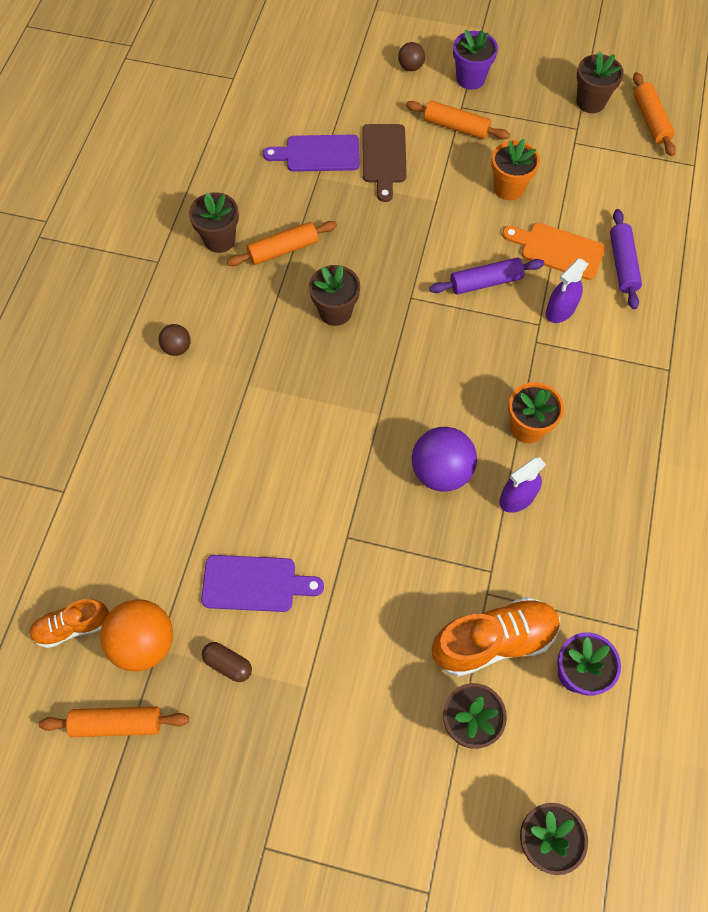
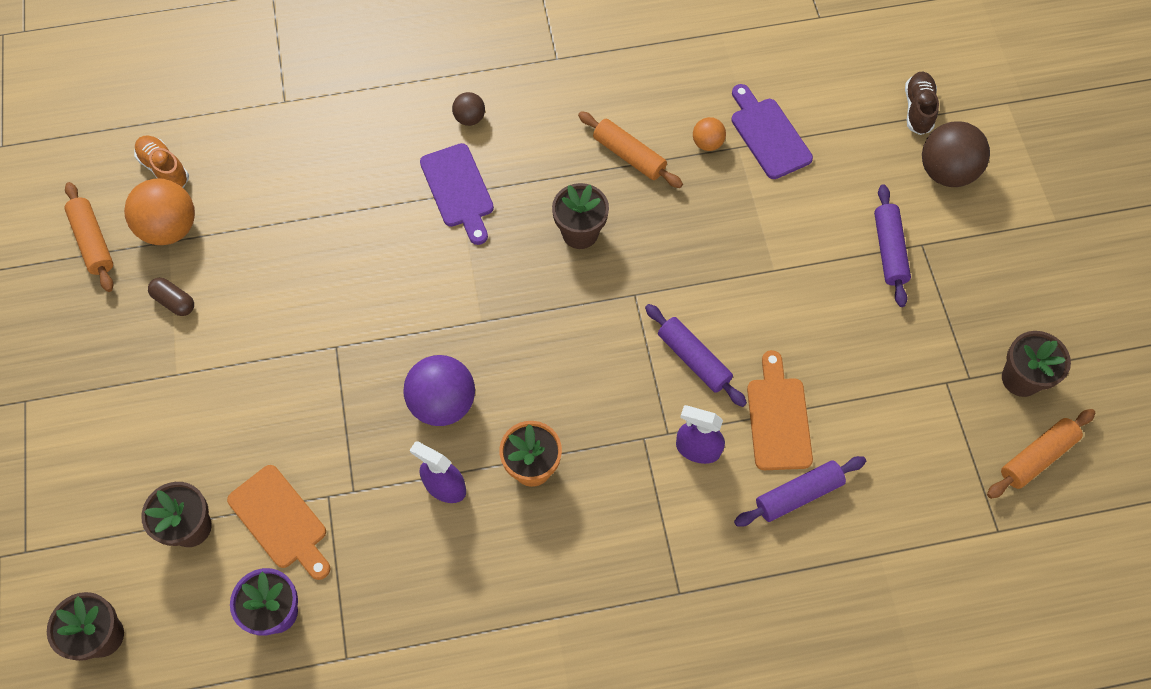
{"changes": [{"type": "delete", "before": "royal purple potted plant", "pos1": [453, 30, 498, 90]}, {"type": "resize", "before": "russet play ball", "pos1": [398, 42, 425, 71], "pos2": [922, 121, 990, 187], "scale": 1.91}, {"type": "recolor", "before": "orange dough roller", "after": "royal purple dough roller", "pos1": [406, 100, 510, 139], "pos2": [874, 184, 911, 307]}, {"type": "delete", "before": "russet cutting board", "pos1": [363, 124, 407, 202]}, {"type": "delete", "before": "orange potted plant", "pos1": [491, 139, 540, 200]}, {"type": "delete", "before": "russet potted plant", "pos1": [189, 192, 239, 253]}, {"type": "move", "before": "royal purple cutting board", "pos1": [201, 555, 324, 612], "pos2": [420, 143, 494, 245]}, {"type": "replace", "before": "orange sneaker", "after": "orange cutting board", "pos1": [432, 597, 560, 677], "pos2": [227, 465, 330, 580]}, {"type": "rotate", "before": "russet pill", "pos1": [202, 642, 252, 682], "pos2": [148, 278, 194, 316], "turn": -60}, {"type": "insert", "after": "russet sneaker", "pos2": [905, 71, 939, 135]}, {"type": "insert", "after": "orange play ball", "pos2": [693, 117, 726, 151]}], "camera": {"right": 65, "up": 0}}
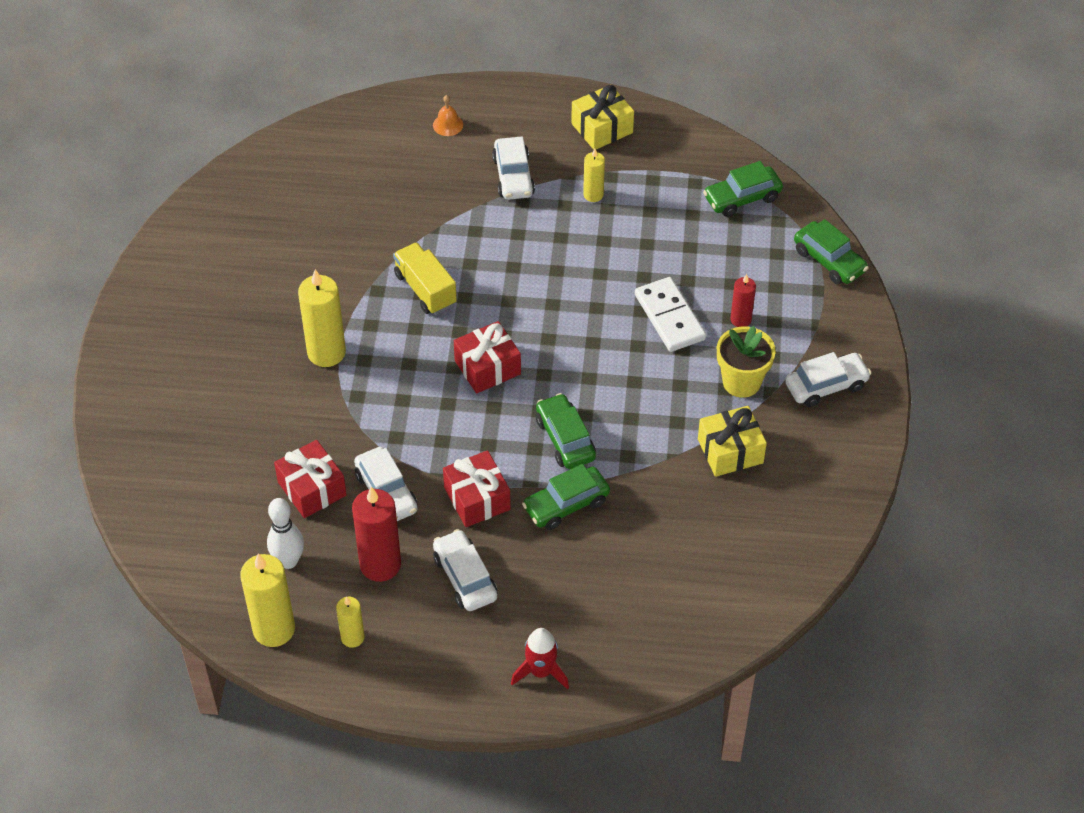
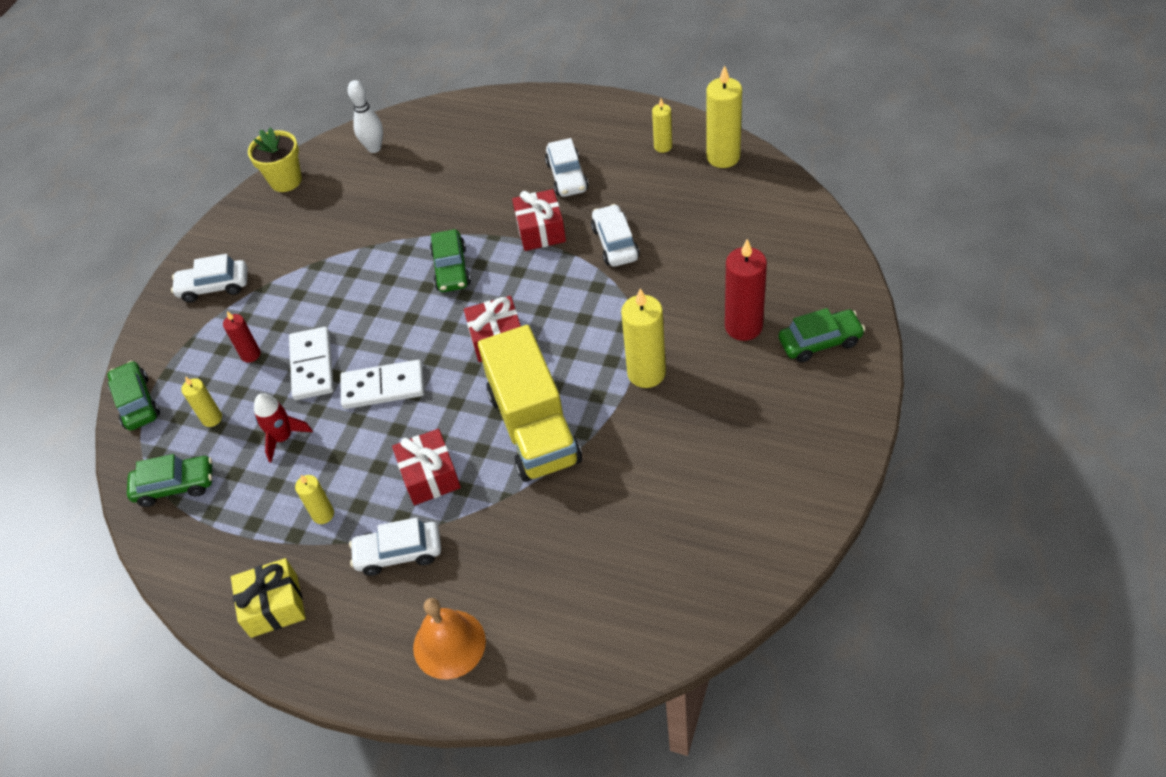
{"changes": [{"type": "resize", "before": "orange hand bell", "pos1": [433, 95, 463, 136], "pos2": [413, 598, 486, 679], "scale": 1.91}, {"type": "rotate", "before": "snow-white automobile", "pos1": [492, 137, 535, 200], "pos2": [349, 517, 441, 576], "turn": -105}, {"type": "resize", "before": "golden truck", "pos1": [393, 242, 457, 314], "pos2": [478, 325, 582, 482], "scale": 1.76}, {"type": "move", "before": "golden potted plant", "pos1": [717, 326, 776, 398], "pos2": [248, 127, 302, 192]}, {"type": "delete", "before": "golden present", "pos1": [698, 406, 767, 477]}, {"type": "move", "before": "red present", "pos1": [274, 440, 347, 518], "pos2": [392, 429, 461, 505]}, {"type": "move", "before": "green automobile", "pos1": [522, 464, 610, 530], "pos2": [779, 308, 865, 363]}, {"type": "move", "before": "red pillar candle", "pos1": [352, 487, 401, 582], "pos2": [725, 239, 767, 341]}, {"type": "move", "before": "snow-white skittle", "pos1": [267, 498, 304, 569], "pos2": [348, 80, 383, 153]}, {"type": "move", "before": "red spaceship", "pos1": [511, 628, 569, 690], "pos2": [254, 393, 313, 462]}, {"type": "insert", "after": "snow-white domino piece", "pos2": [340, 360, 424, 409]}, {"type": "insert", "after": "golden pillar candle", "pos2": [181, 376, 222, 427]}], "camera": {"right": -160, "up": 0}}
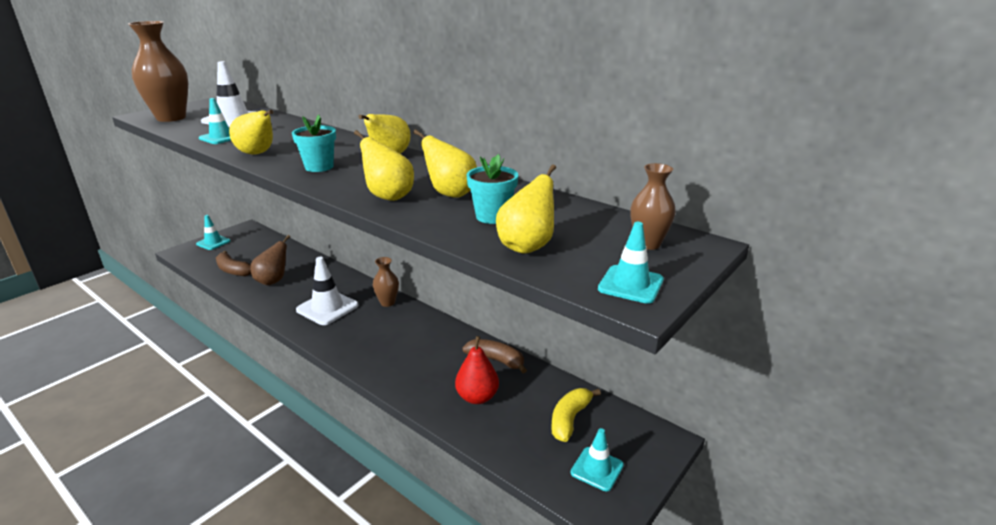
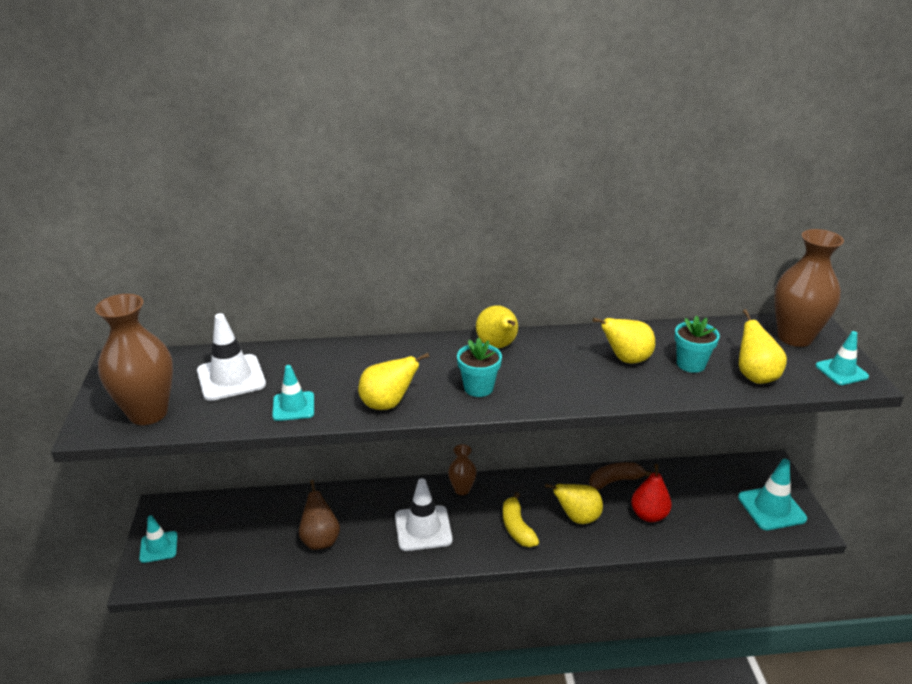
{"changes": [{"type": "move", "before": "golden pear", "pos1": [354, 130, 414, 201], "pos2": [545, 484, 603, 524]}, {"type": "resize", "before": "russet tall vase", "pos1": [631, 163, 676, 250], "pos2": [774, 229, 844, 347], "scale": 1.89}, {"type": "delete", "before": "russet toy banana", "pos1": [216, 251, 251, 276]}, {"type": "move", "before": "golden toy banana", "pos1": [551, 388, 601, 442], "pos2": [503, 492, 539, 547]}, {"type": "resize", "before": "aqua safety cone", "pos1": [571, 428, 624, 491], "pos2": [738, 459, 807, 530], "scale": 1.56}], "camera": {"right": -45, "up": 5}}
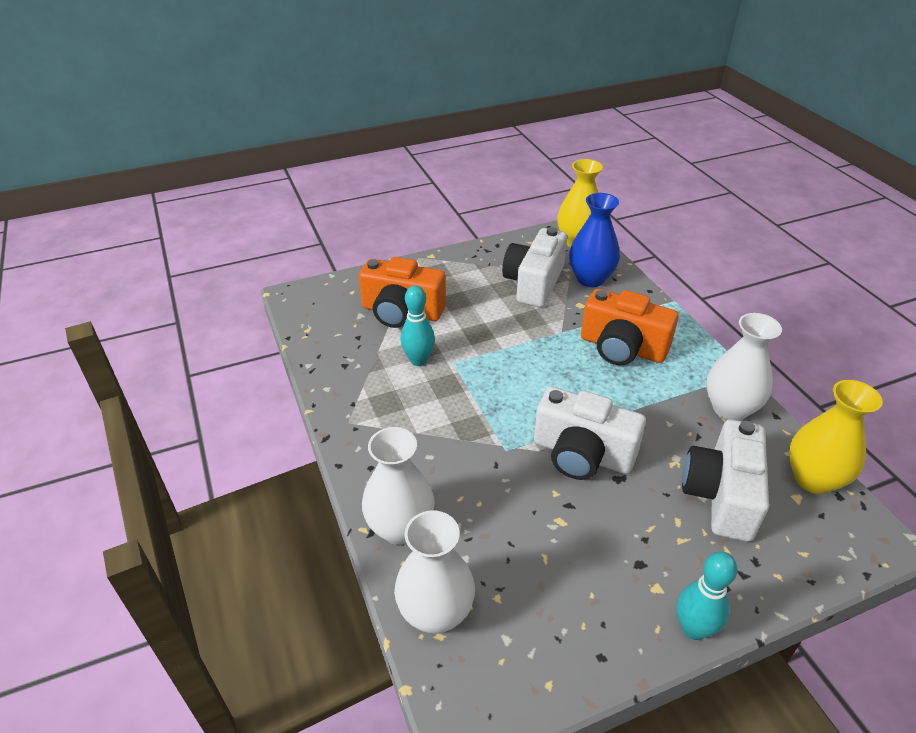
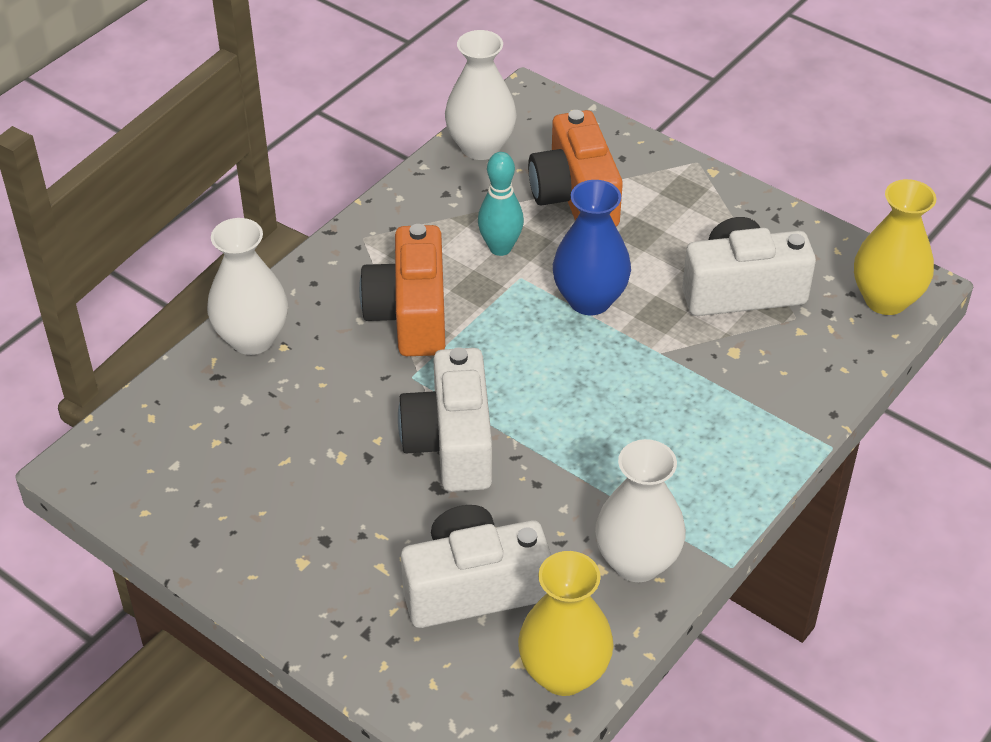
{"changes": [{"type": "move", "before": "cobalt tall vase", "pos1": [569, 193, 620, 287], "pos2": [553, 180, 631, 315]}, {"type": "move", "before": "orange compact camera", "pos1": [581, 289, 679, 365], "pos2": [359, 224, 445, 356]}, {"type": "move", "before": "snow-white tall vase", "pos1": [394, 510, 475, 633], "pos2": [445, 30, 517, 160]}, {"type": "delete", "before": "aqua skittle", "pos1": [677, 552, 738, 640]}], "camera": {"right": 60, "up": 5}}
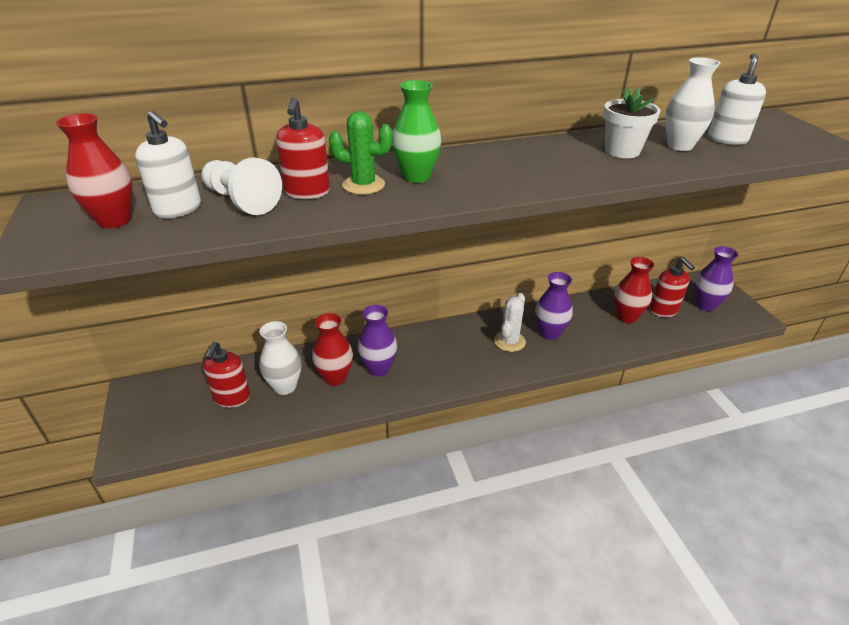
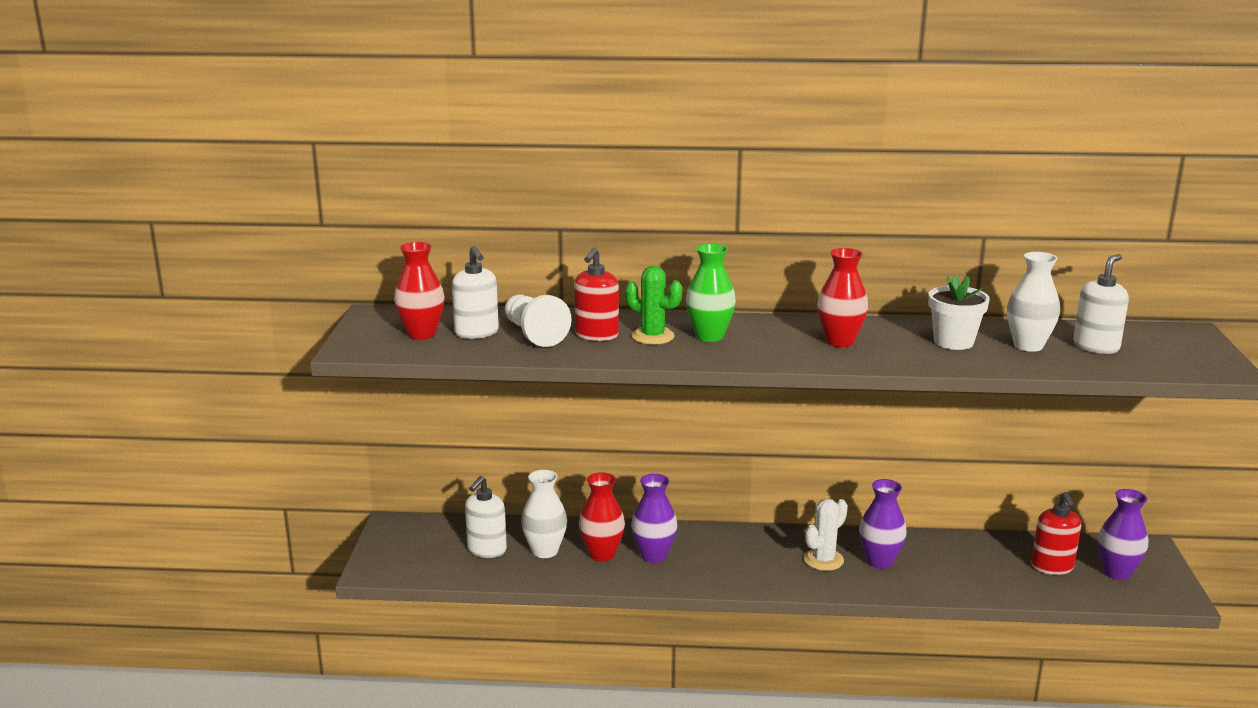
{"changes": [{"type": "move", "before": "red tall vase", "pos1": [614, 257, 654, 323], "pos2": [817, 248, 868, 347]}, {"type": "recolor", "before": "red soap dispenser", "after": "snow-white soap dispenser", "pos1": [203, 342, 250, 408], "pos2": [465, 476, 507, 558]}], "camera": {"right": 20, "up": -15}}
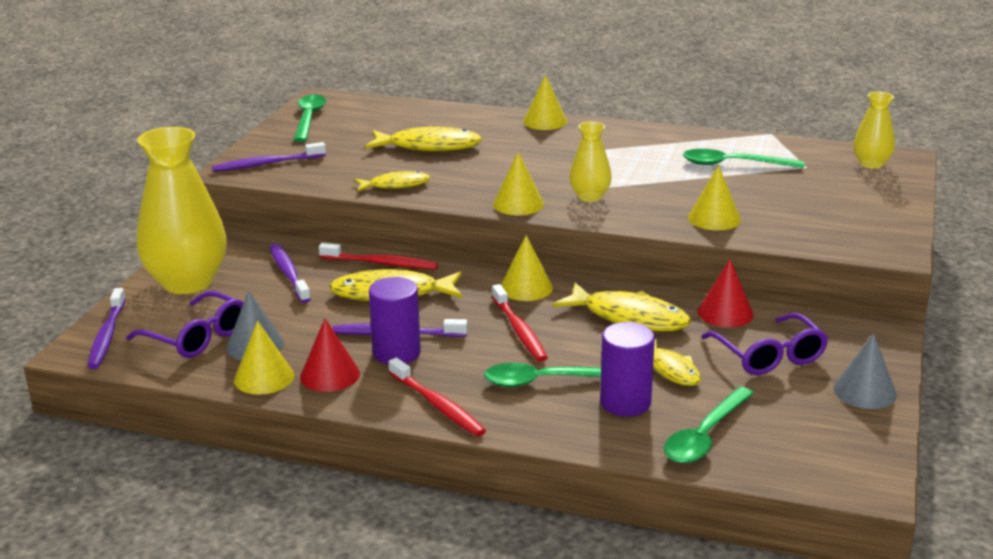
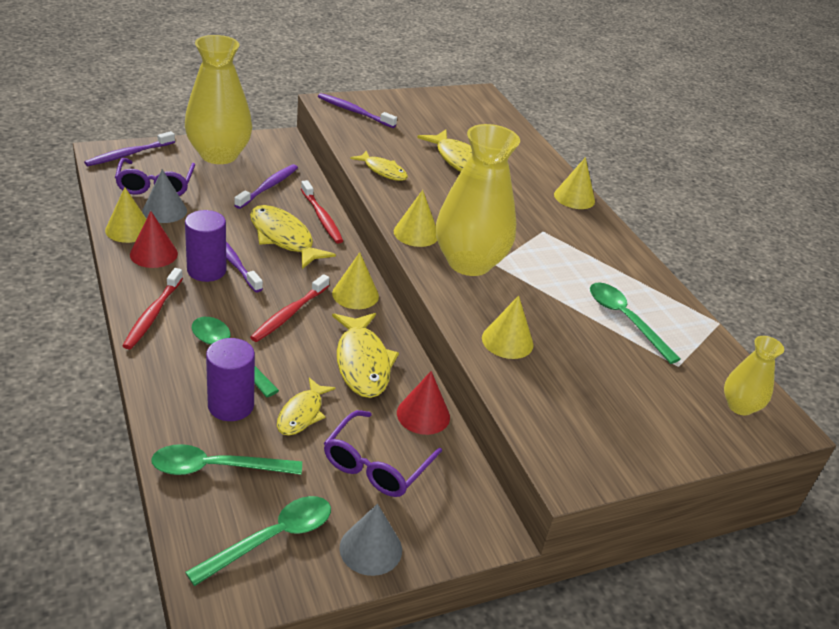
{"changes": [{"type": "move", "before": "green spoon", "pos1": [294, 95, 326, 142], "pos2": [185, 496, 331, 586]}, {"type": "resize", "before": "golden tall vase", "pos1": [569, 122, 612, 202], "pos2": [436, 124, 520, 276], "scale": 1.99}], "camera": {"right": 45, "up": 10}}
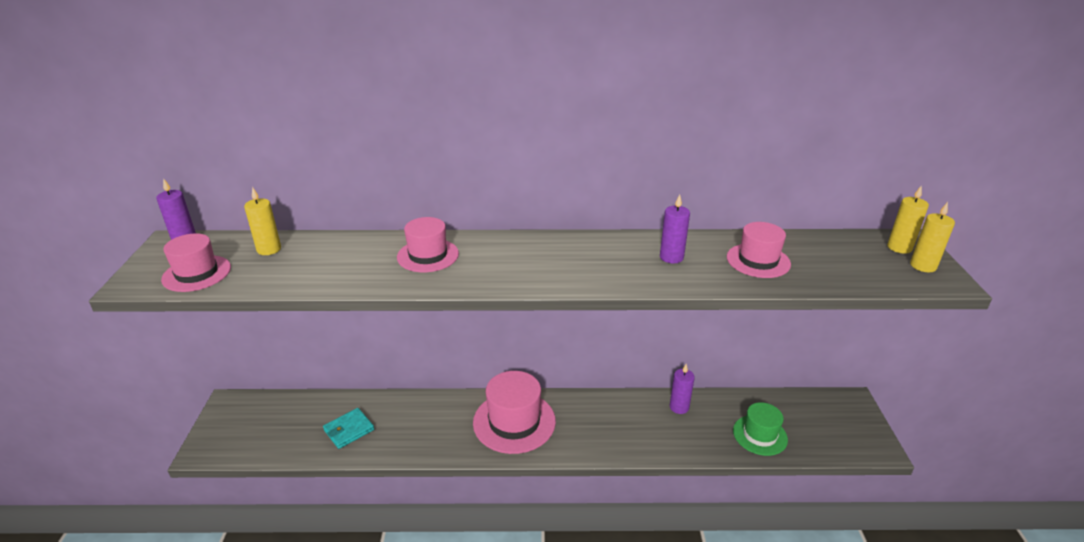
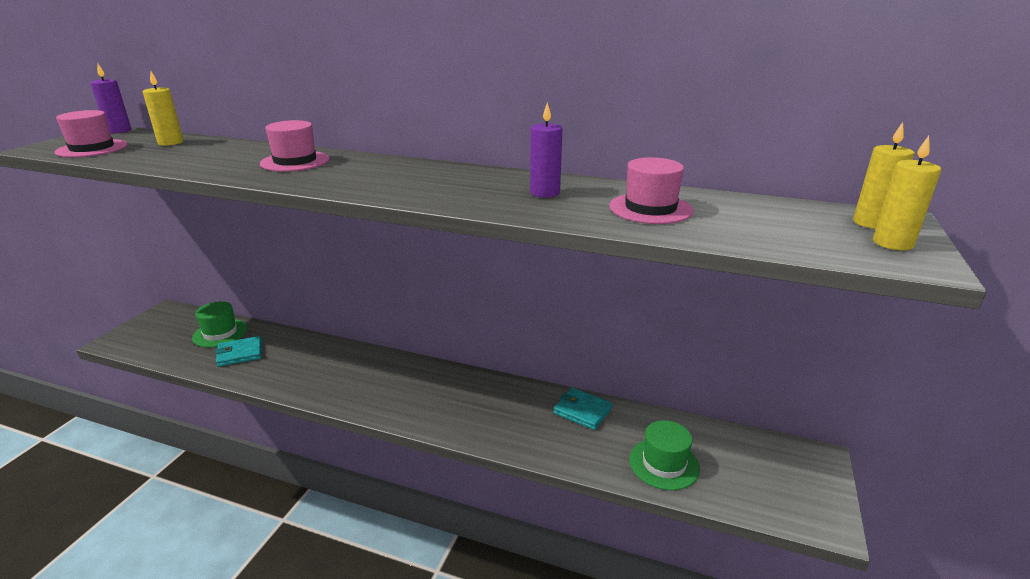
{"changes": [{"type": "replace", "before": "royal purple pillar candle", "after": "aqua wallet", "pos1": [670, 364, 695, 414], "pos2": [554, 388, 612, 430]}, {"type": "delete", "before": "pink tall hat", "pos1": [473, 371, 556, 454]}, {"type": "insert", "after": "green tall hat", "pos2": [192, 301, 248, 348]}], "camera": {"right": 20, "up": -5}}
